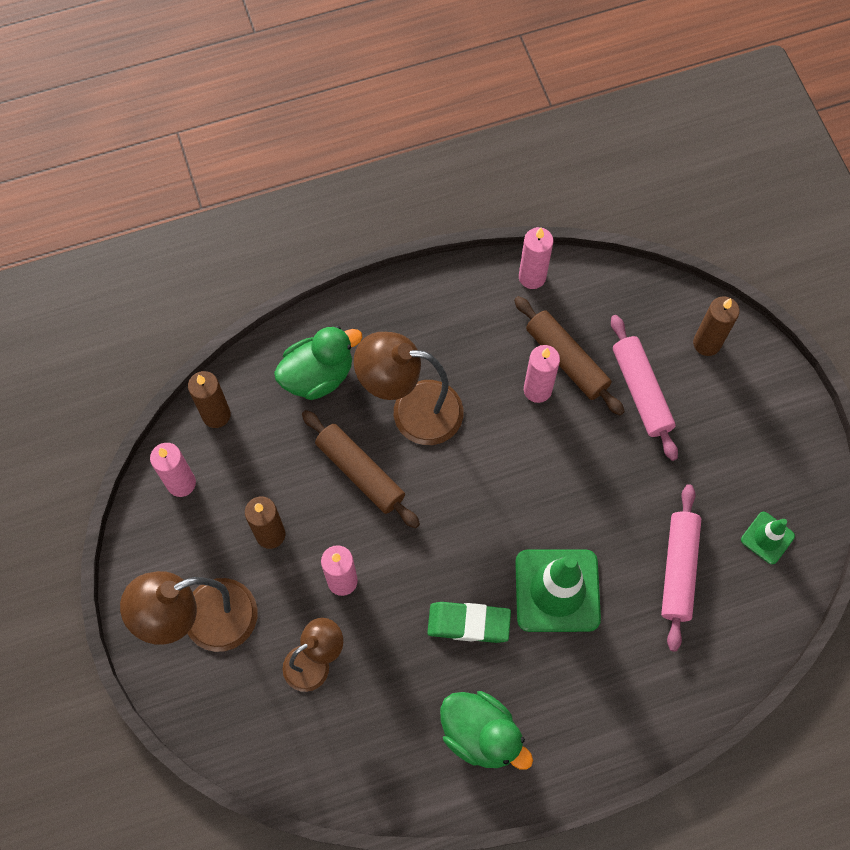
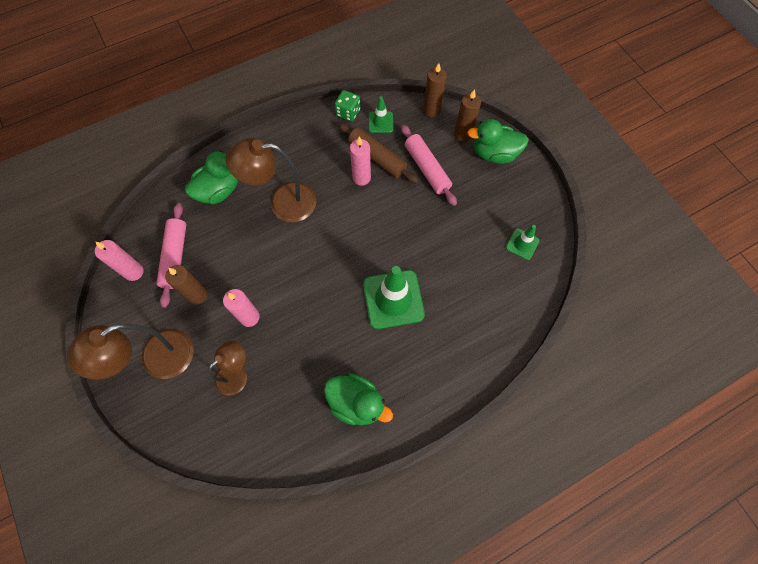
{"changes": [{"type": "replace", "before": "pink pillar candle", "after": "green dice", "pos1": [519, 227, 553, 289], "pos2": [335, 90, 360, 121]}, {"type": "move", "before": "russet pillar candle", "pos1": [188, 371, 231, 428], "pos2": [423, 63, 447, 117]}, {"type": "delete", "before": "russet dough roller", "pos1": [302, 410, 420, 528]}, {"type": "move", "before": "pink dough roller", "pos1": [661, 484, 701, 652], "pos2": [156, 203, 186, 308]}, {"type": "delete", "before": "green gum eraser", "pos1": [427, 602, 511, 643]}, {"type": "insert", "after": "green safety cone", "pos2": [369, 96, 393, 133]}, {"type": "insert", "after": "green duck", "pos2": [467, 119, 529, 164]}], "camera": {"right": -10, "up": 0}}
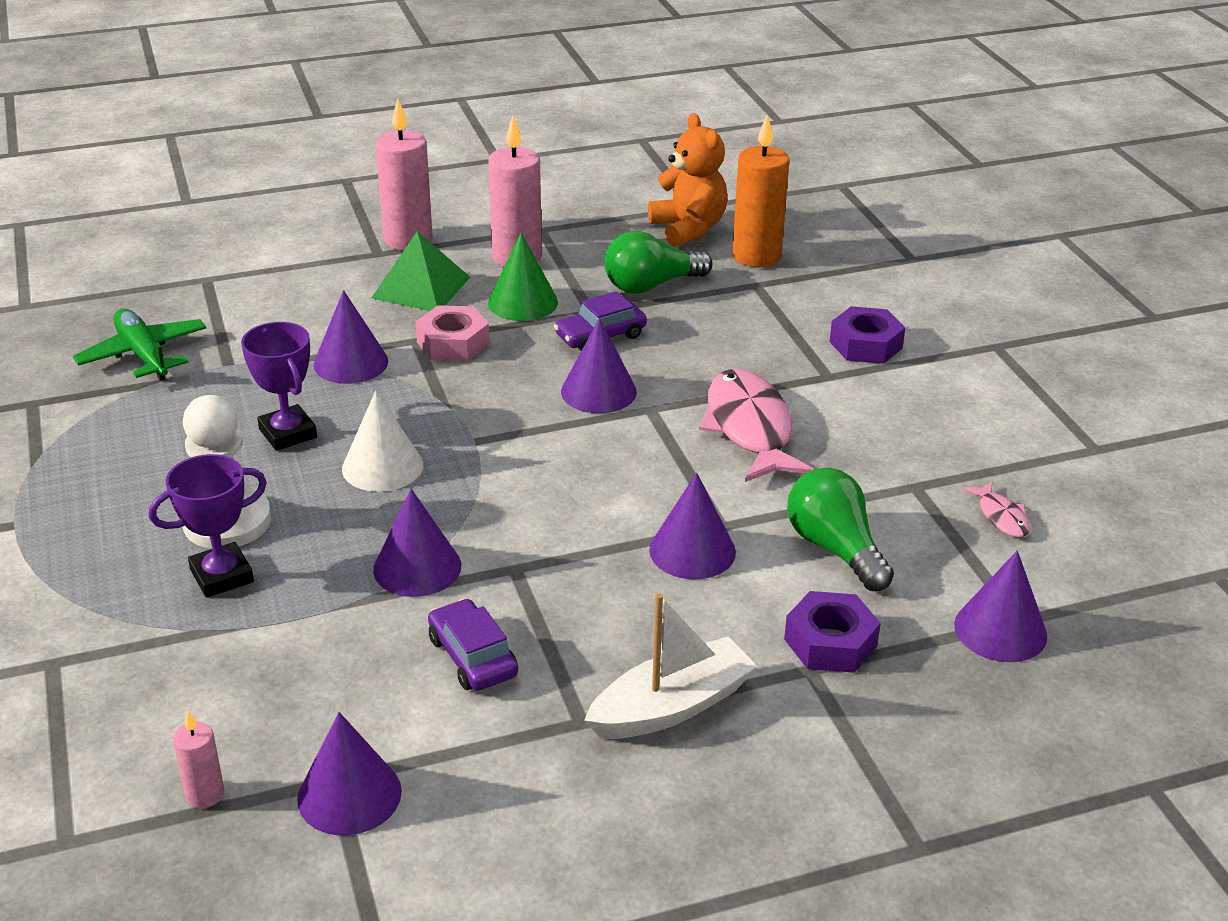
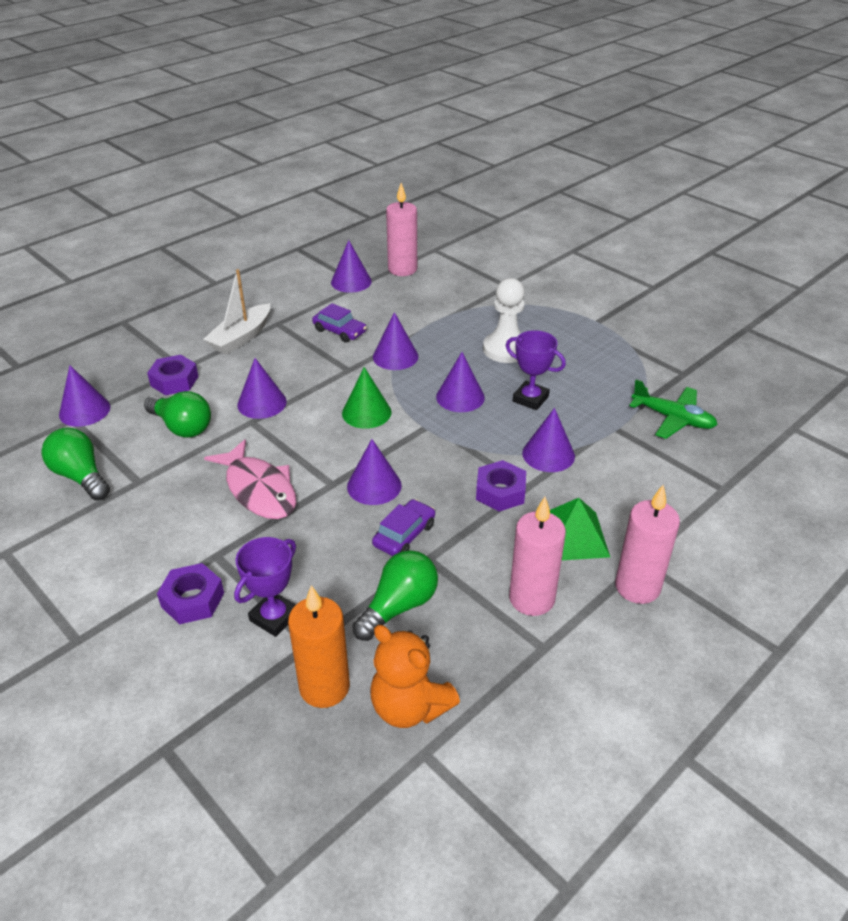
{"changes": [{"type": "move", "before": "green cone shape", "pos1": [488, 232, 558, 321], "pos2": [342, 367, 392, 429]}, {"type": "recolor", "before": "pink nut", "after": "royal purple nut", "pos1": [415, 305, 490, 361], "pos2": [476, 460, 526, 512]}, {"type": "recolor", "before": "snow-white cone shape", "after": "royal purple cone shape", "pos1": [342, 391, 423, 492], "pos2": [436, 352, 485, 412]}, {"type": "move", "before": "royal purple trophy", "pos1": [149, 454, 267, 598], "pos2": [234, 537, 296, 637]}, {"type": "replace", "before": "pink fish", "after": "green bulb", "pos1": [963, 481, 1030, 537], "pos2": [41, 428, 110, 501]}, {"type": "resize", "before": "pink pillar candle", "pos1": [173, 711, 224, 808], "pos2": [386, 183, 417, 276], "scale": 2.0}], "camera": {"right": 155, "up": 5}}
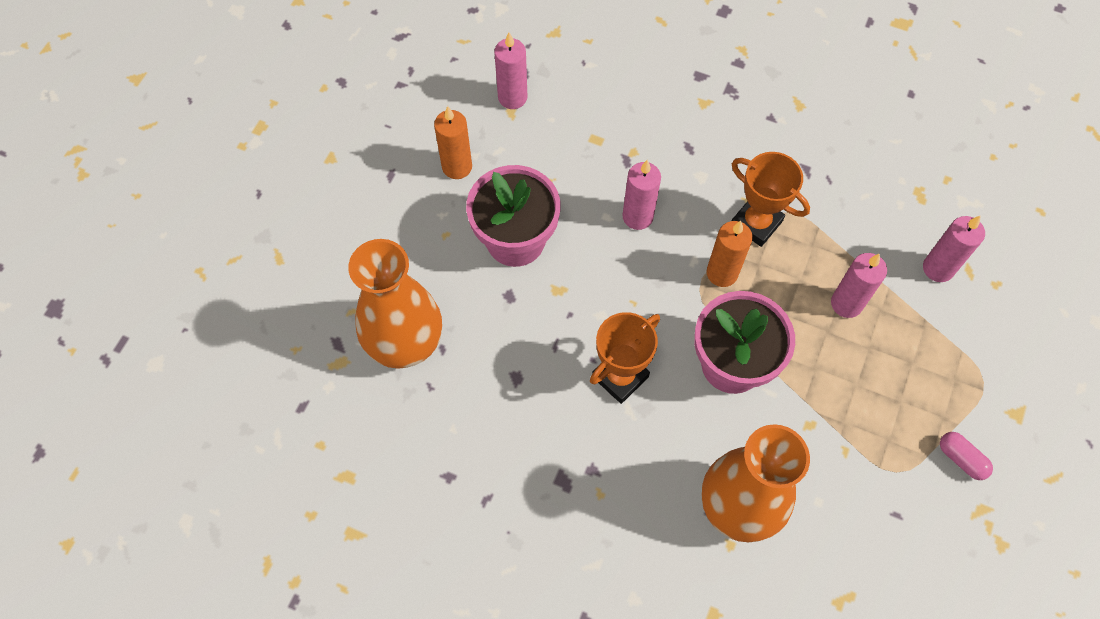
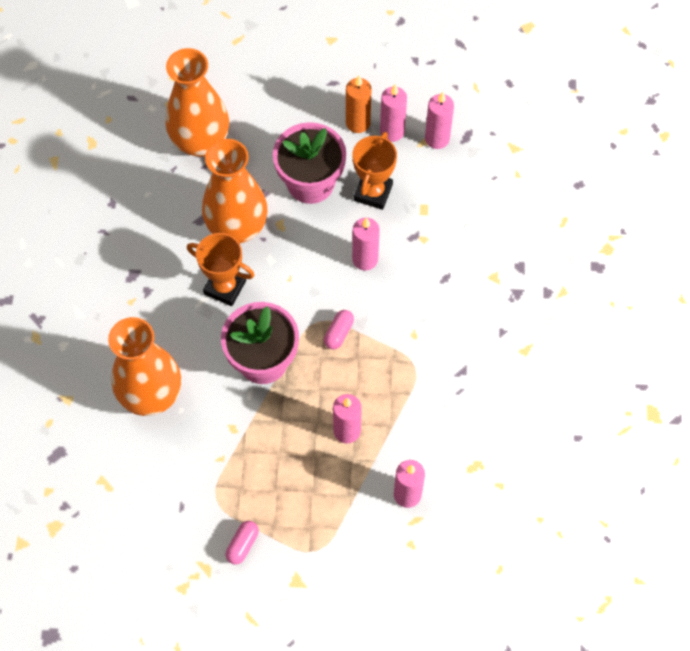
{"changes": [{"type": "move", "before": "orange trophy", "pos1": [732, 152, 810, 247], "pos2": [352, 132, 397, 210]}, {"type": "replace", "before": "orange pillar candle", "after": "pink pill", "pos1": [706, 221, 753, 287], "pos2": [324, 310, 354, 349]}, {"type": "insert", "after": "pink pillar candle", "pos2": [380, 85, 407, 142]}, {"type": "insert", "after": "orange tall vase", "pos2": [202, 139, 268, 243]}], "camera": {"right": 70, "up": 0}}
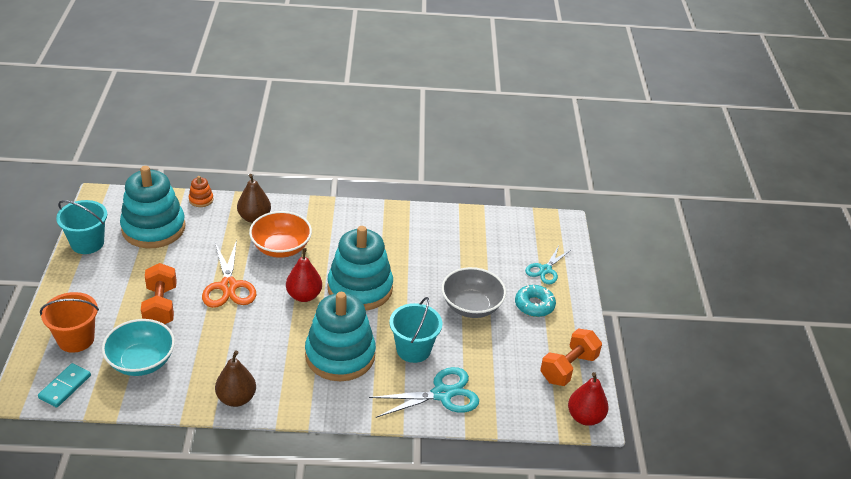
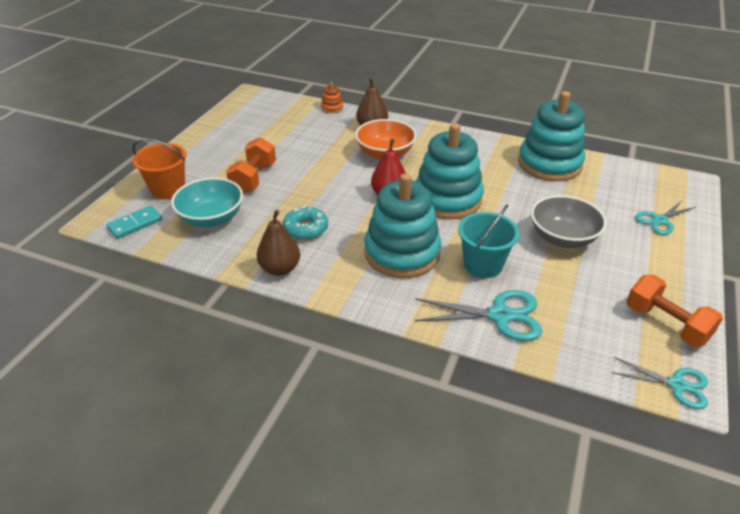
{"changes": [{"type": "move", "before": "aqua stacking toy", "pos1": [120, 166, 185, 248], "pos2": [518, 91, 585, 181]}, {"type": "delete", "before": "aqua pail", "pos1": [56, 200, 107, 254]}, {"type": "delete", "before": "orange pair of scissors", "pos1": [202, 240, 256, 308]}, {"type": "move", "before": "aqua donut", "pos1": [515, 284, 556, 317], "pos2": [283, 205, 328, 240]}, {"type": "rotate", "before": "orange free weight", "pos1": [540, 328, 602, 386], "pos2": [626, 275, 723, 347], "turn": 75}, {"type": "replace", "before": "red pear", "after": "aqua pair of scissors", "pos1": [568, 372, 609, 426], "pos2": [611, 357, 708, 409]}], "camera": {"right": 25, "up": 0}}
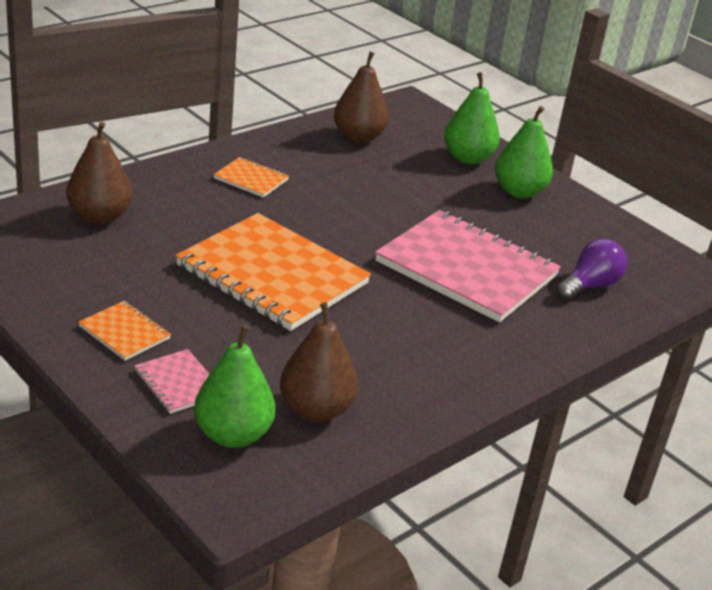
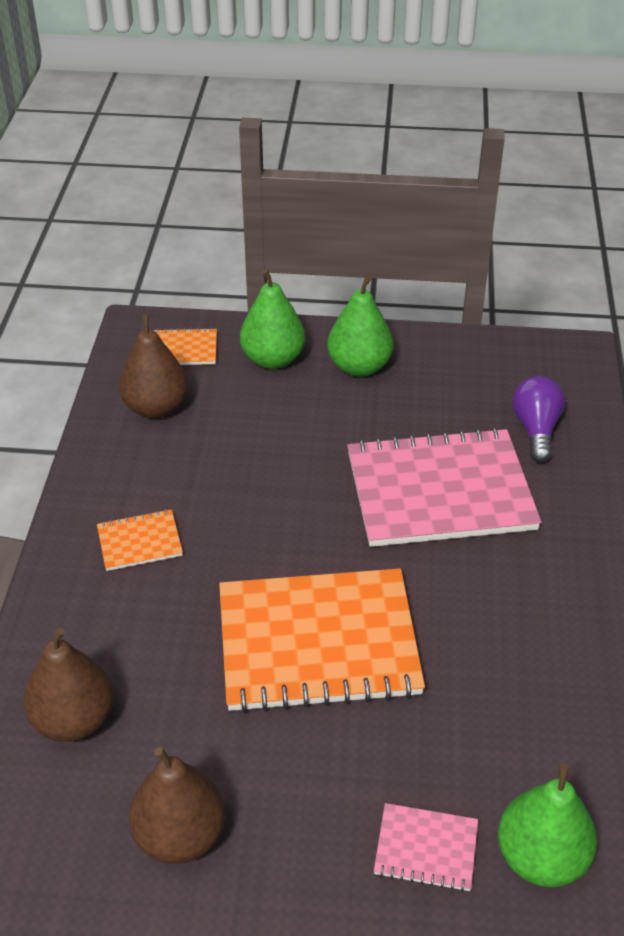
{"changes": [{"type": "move", "before": "orange exercise book", "pos1": [78, 301, 171, 361], "pos2": [154, 328, 217, 365]}, {"type": "move", "before": "russet pear", "pos1": [280, 302, 358, 422], "pos2": [129, 747, 226, 864]}], "camera": {"right": -40, "up": 10}}
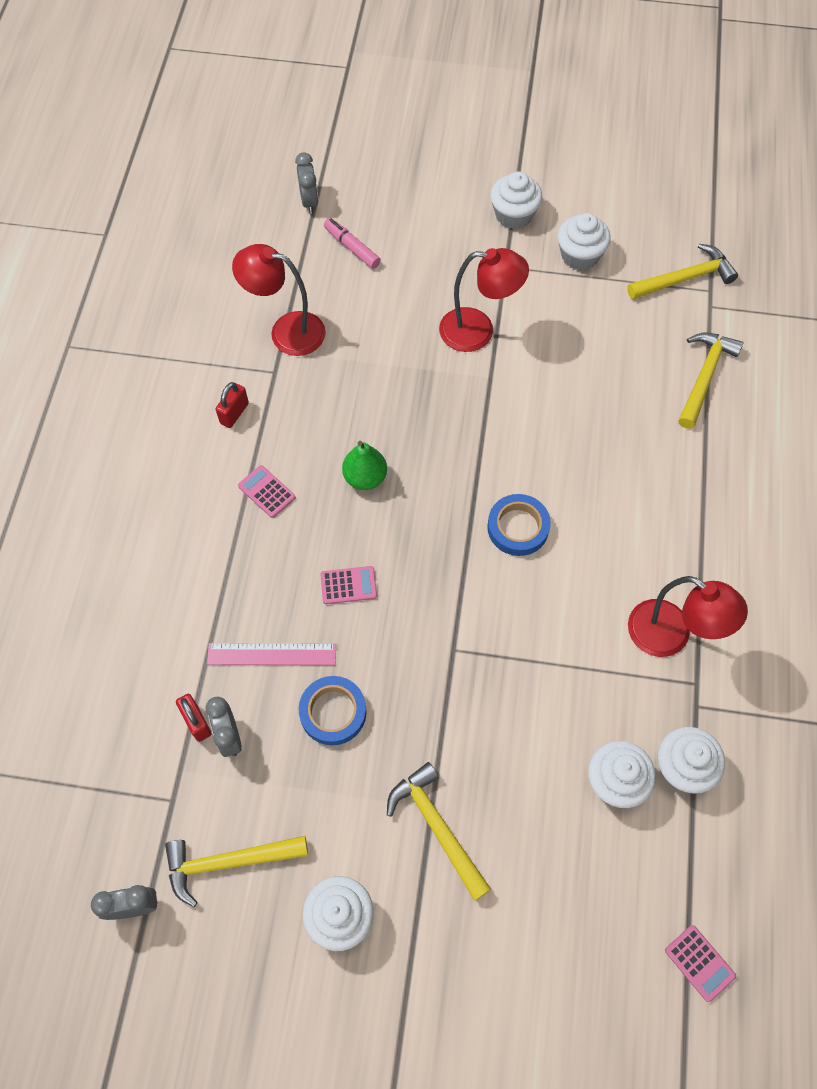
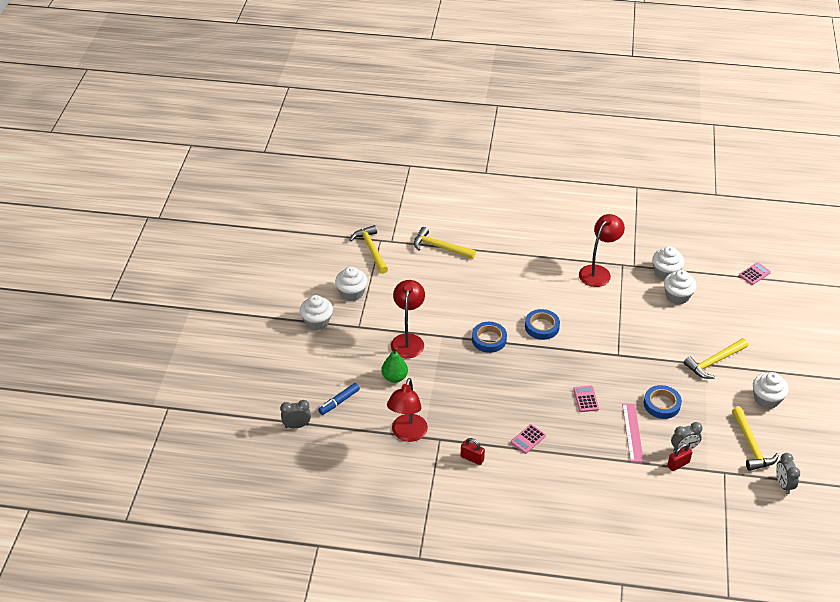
{"changes": [{"type": "recolor", "before": "pink felt pen", "after": "cobalt felt pen", "pos1": [324, 218, 381, 269], "pos2": [318, 383, 360, 415]}, {"type": "move", "before": "green pear", "pos1": [342, 441, 387, 490], "pos2": [381, 347, 408, 383]}, {"type": "insert", "after": "cobalt sticky tape", "pos2": [472, 322, 507, 353]}], "camera": {"right": -90, "up": -20}}
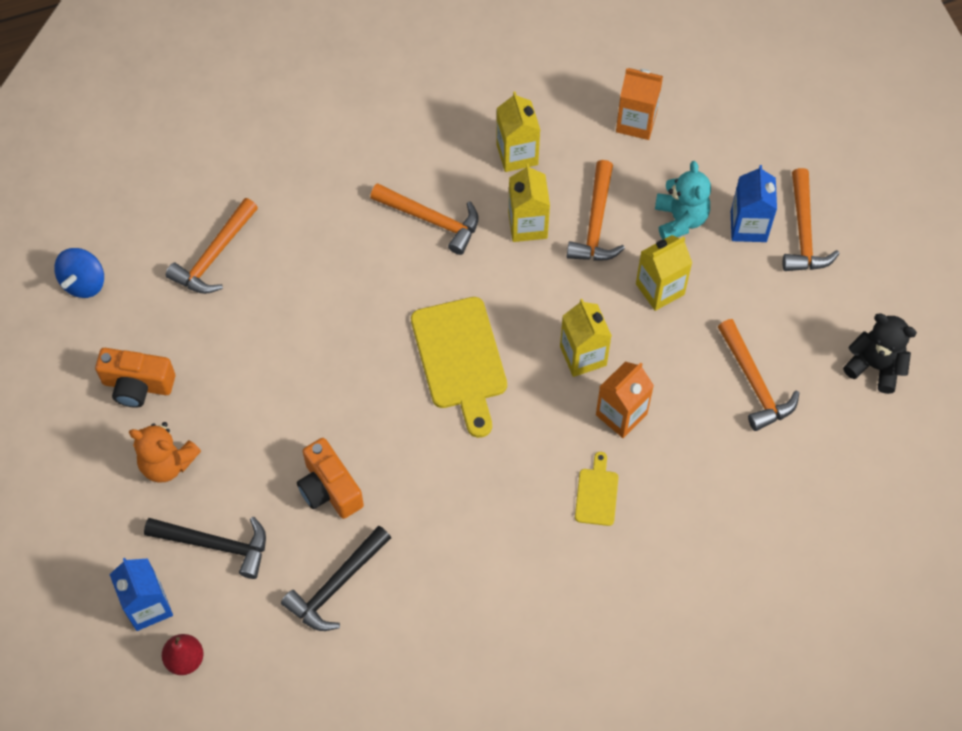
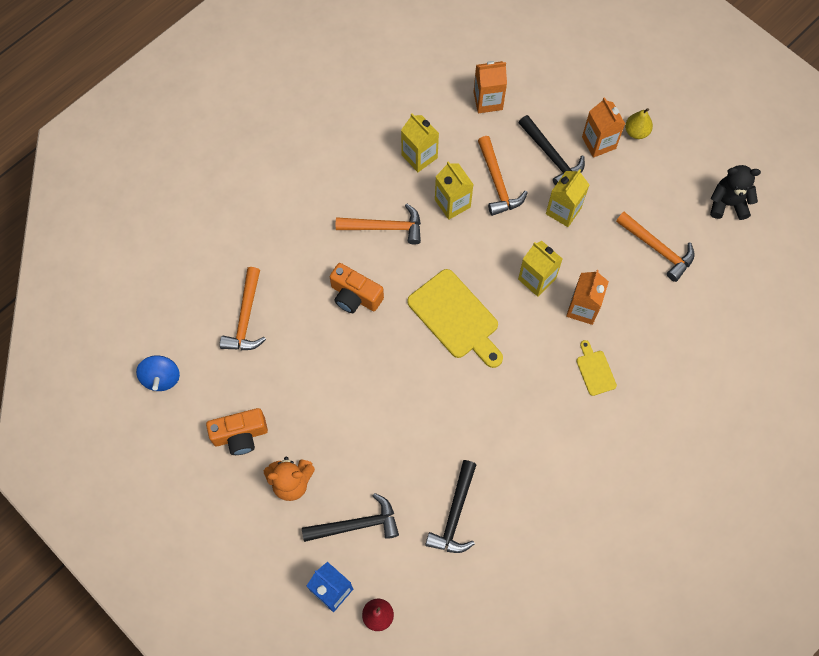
{"changes": [{"type": "replace", "before": "aqua teddy", "after": "jet-black claw hammer", "pos1": [655, 161, 711, 240], "pos2": [519, 115, 585, 186]}, {"type": "recolor", "before": "cobalt milk carton", "after": "orange milk carton", "pos1": [731, 165, 777, 242], "pos2": [582, 97, 625, 158]}, {"type": "replace", "before": "orange claw hammer", "after": "golden pear", "pos1": [783, 168, 840, 271], "pos2": [625, 108, 653, 139]}, {"type": "move", "before": "orange compact camera", "pos1": [297, 438, 364, 519], "pos2": [330, 263, 384, 313]}], "camera": {"right": -25, "up": 5}}
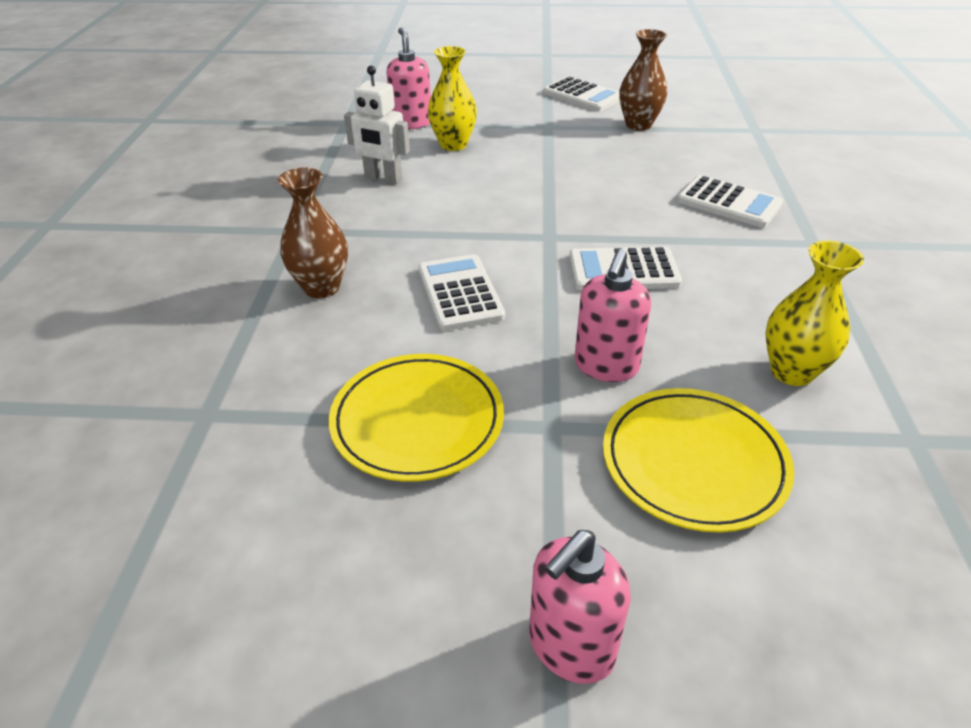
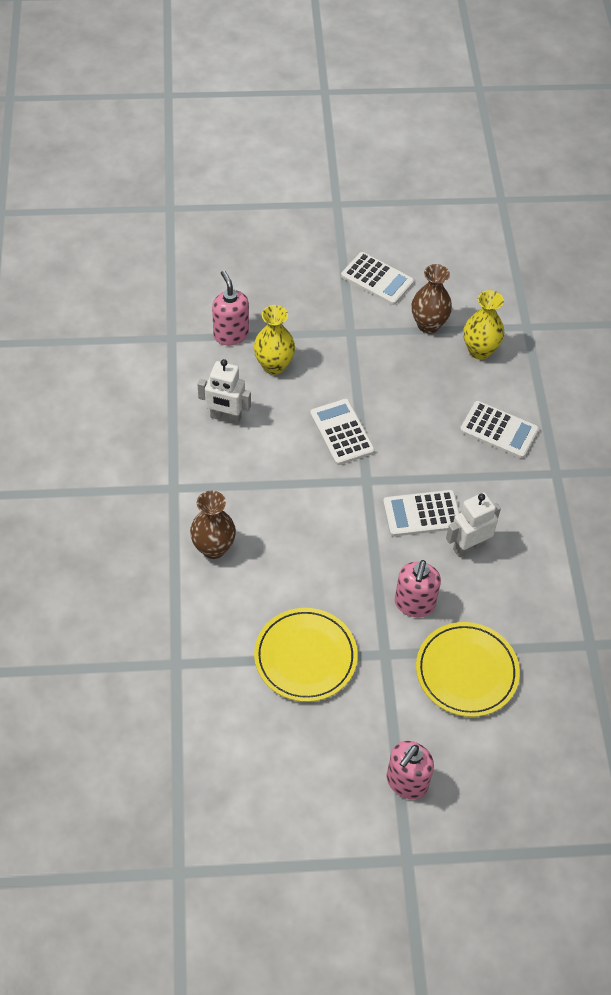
{"changes": [{"type": "move", "before": "golden tall vase", "pos1": [765, 241, 864, 386], "pos2": [463, 290, 504, 360]}, {"type": "move", "before": "snow-white adding machine", "pos1": [418, 254, 505, 331], "pos2": [310, 399, 375, 465]}, {"type": "insert", "after": "snow-white robot", "pos2": [446, 493, 501, 557]}], "camera": {"right": -10, "up": 15}}
